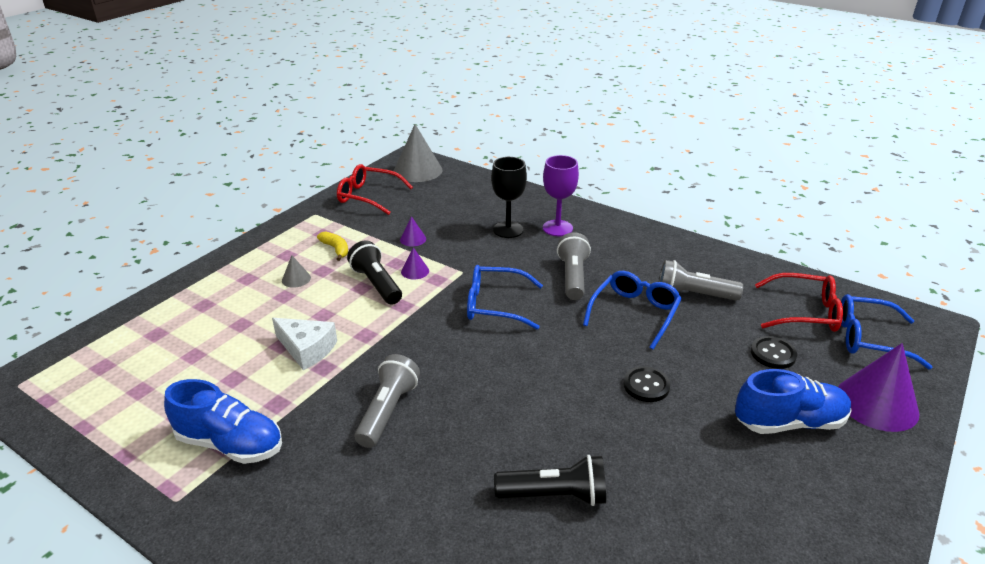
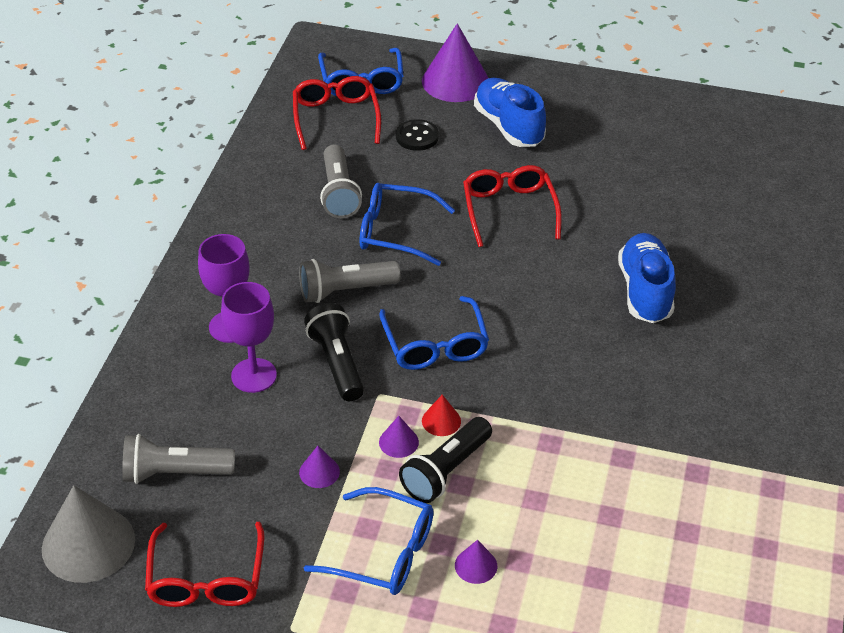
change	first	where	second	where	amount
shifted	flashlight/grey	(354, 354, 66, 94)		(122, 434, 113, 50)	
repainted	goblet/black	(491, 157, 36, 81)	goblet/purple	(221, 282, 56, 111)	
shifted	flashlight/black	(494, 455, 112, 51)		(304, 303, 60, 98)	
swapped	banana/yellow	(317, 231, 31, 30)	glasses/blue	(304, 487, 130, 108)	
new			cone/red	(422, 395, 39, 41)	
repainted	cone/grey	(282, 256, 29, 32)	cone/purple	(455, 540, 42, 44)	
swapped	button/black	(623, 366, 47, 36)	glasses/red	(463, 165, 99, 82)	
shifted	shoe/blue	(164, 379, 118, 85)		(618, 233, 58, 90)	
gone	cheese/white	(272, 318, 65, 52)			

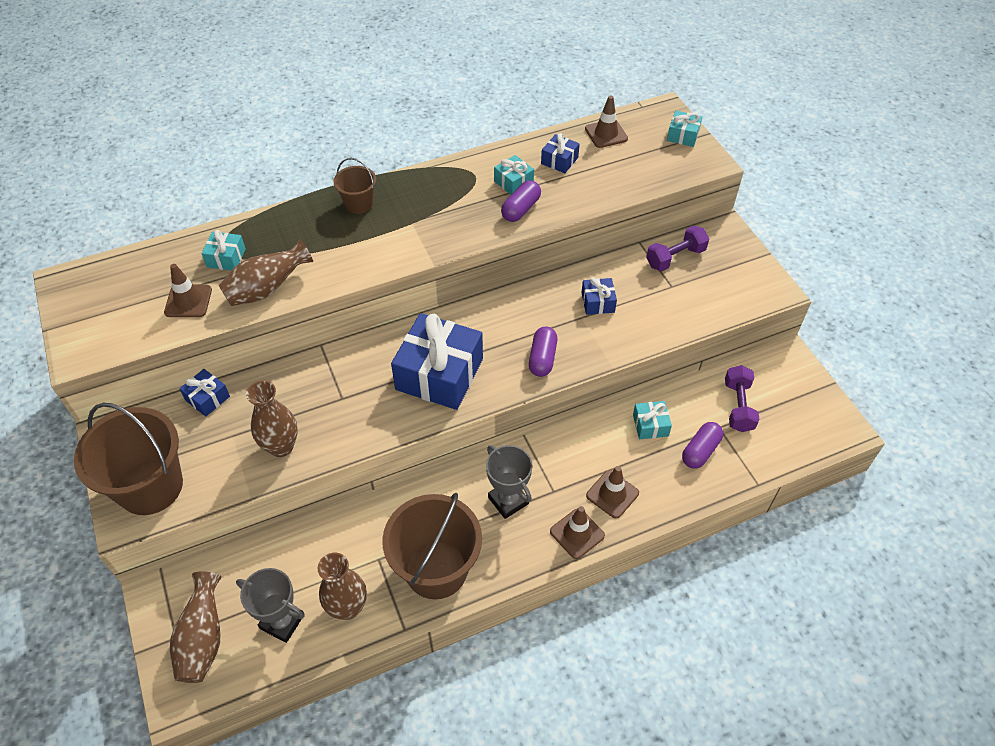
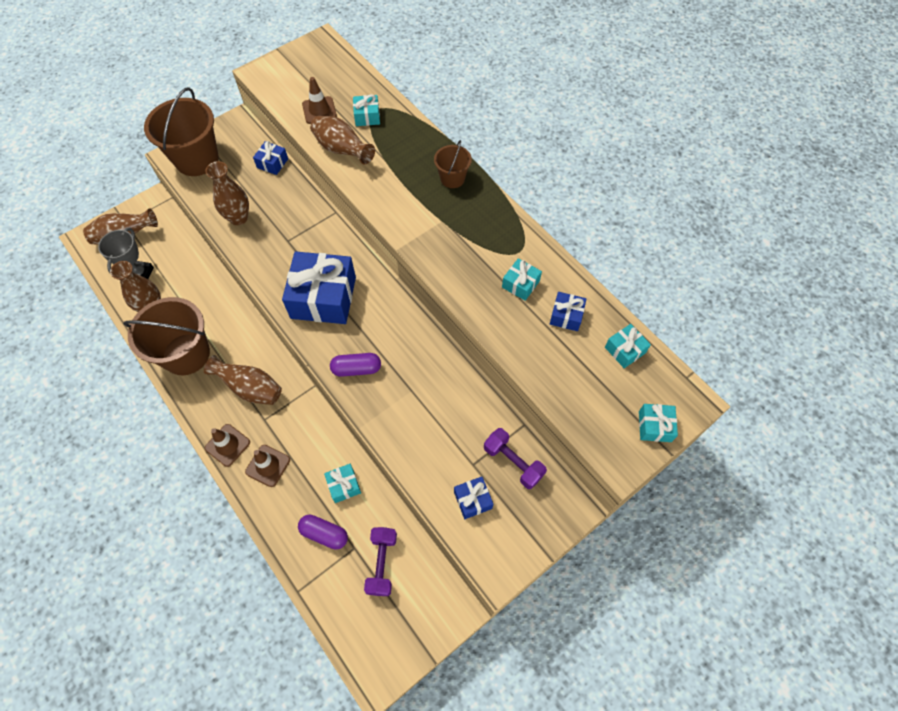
change	first	where	second	where	amount
swapped	trophy/grey	(486, 445, 47, 74)	vase/brown	(204, 355, 78, 50)	
rotated	dumbbell/purple	(725, 365, 35, 67)		(364, 527, 33, 69)	75 degrees counterclockwise
shifted	gift/blue	(582, 277, 35, 38)		(454, 476, 40, 43)	
swapped	traffic cone/brown	(585, 95, 43, 53)	gift/turquoise	(605, 324, 46, 44)	
gone	capsule/purple	(501, 180, 40, 42)			

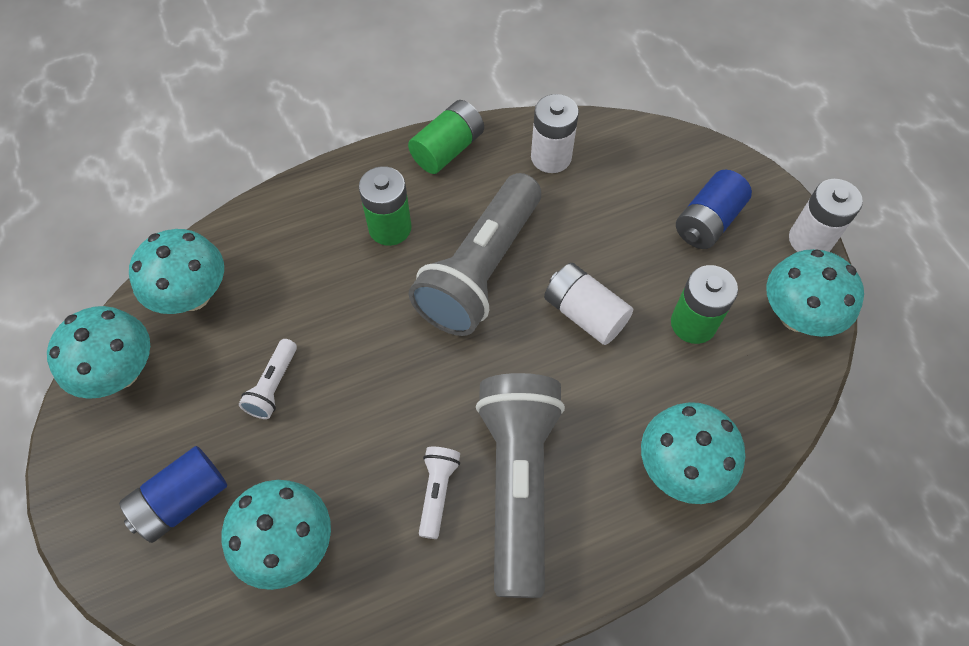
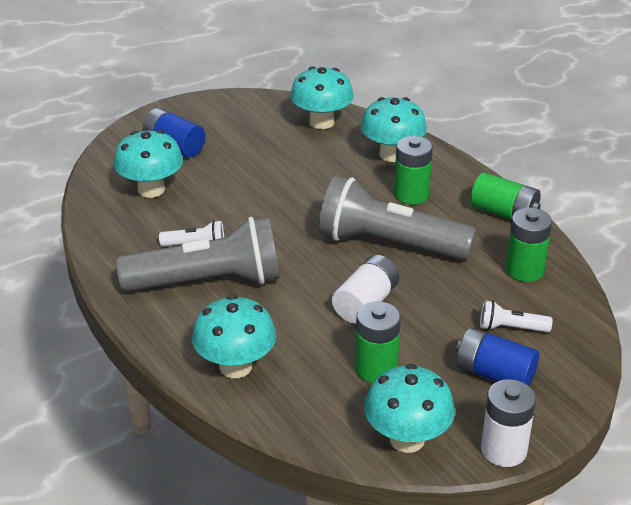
change	first	where	second	where	amount
shifted	mushroom/turquoise	(47, 306, 103, 93)		(361, 97, 66, 65)	
shifted	flashlight/white	(239, 339, 58, 80)		(480, 300, 73, 32)	
repainted	battery/white	(531, 94, 48, 79)	battery/green	(506, 208, 46, 74)	

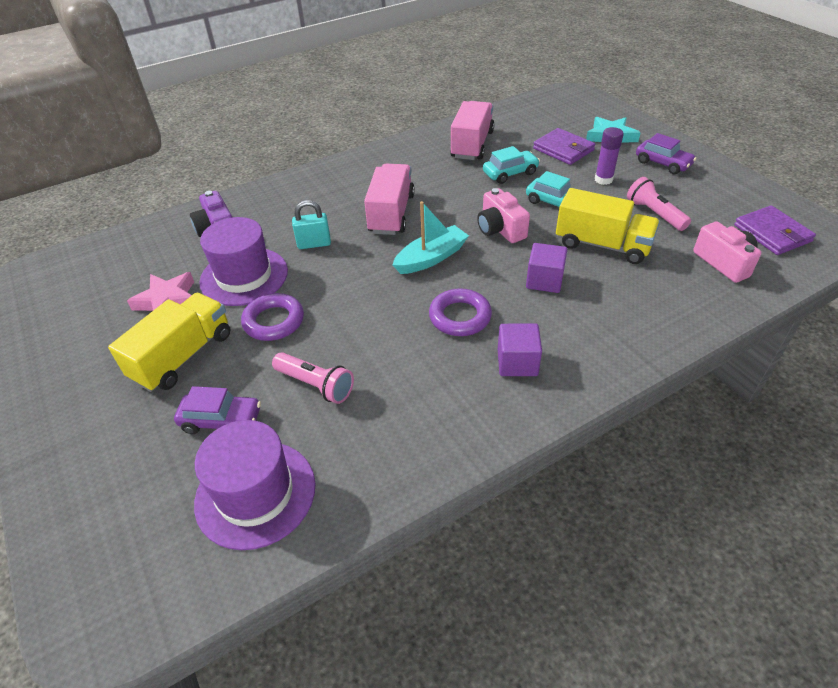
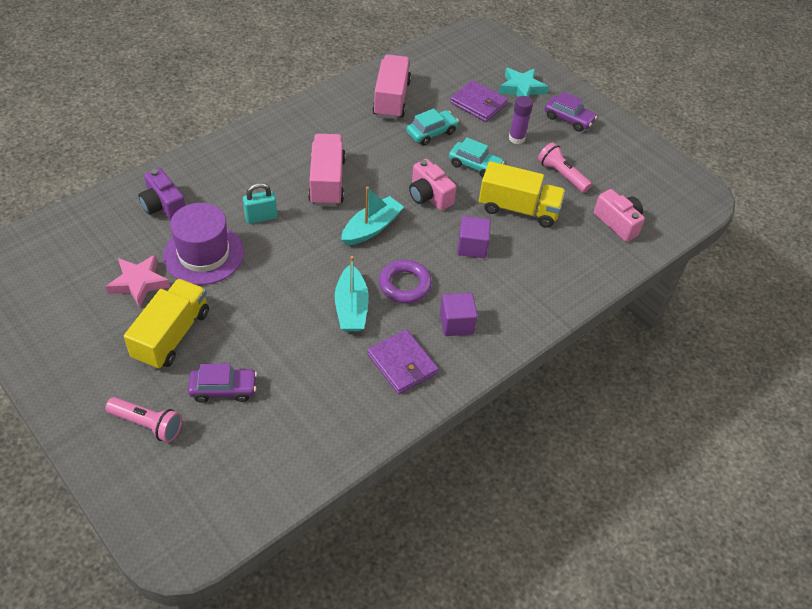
change	first	where	second	where	amount
shifted	flashlight/pink	(272, 352, 82, 52)		(105, 397, 77, 45)	
new			boat/turquoise	(335, 256, 34, 76)	
shifted	wallet/purple	(734, 205, 82, 50)		(367, 330, 72, 64)	
gone	hat/purple	(194, 420, 121, 130)			
gone	ring/purple	(241, 293, 63, 48)			

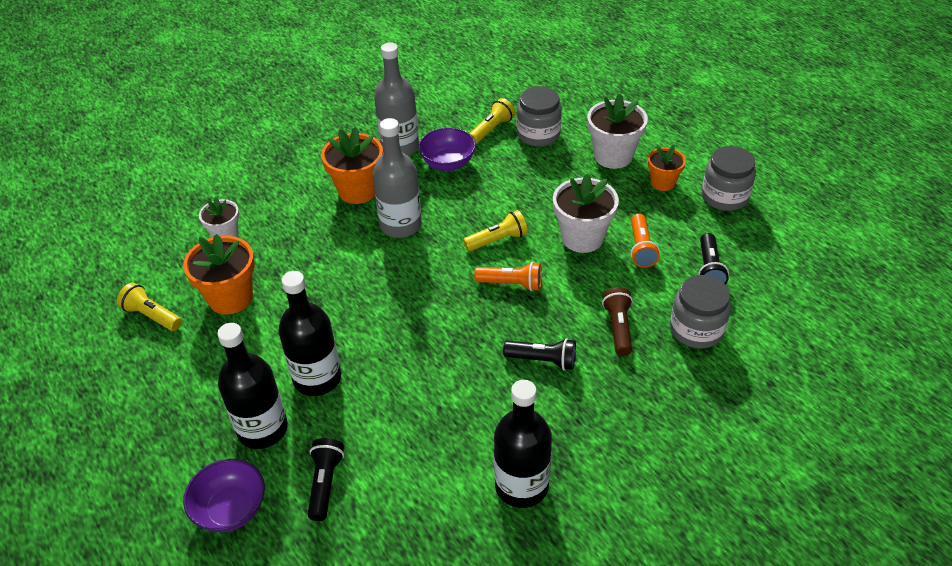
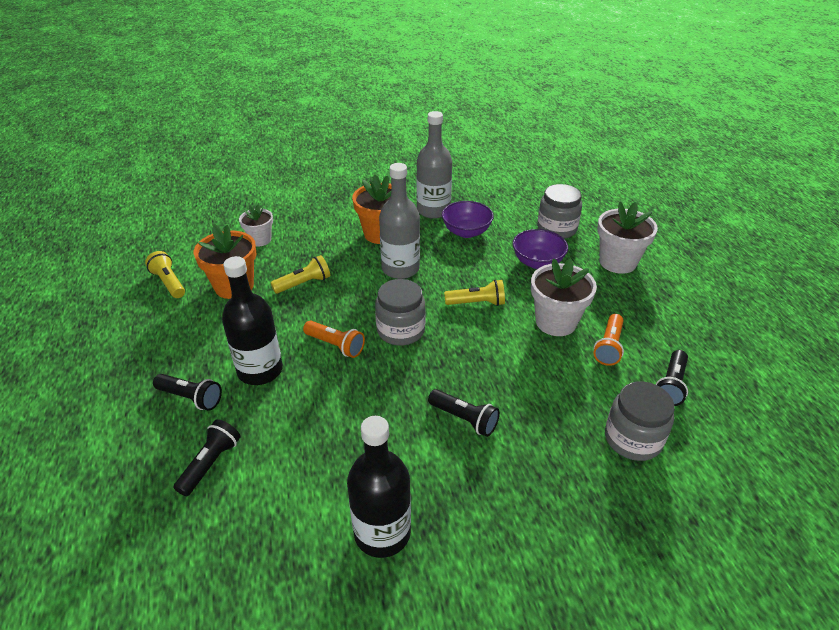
change	first	where	second	where	amount
swapped	bottle/black	(217, 323, 71, 126)	flashlight/black	(153, 374, 69, 37)	
shifted	flashlight/yellow	(469, 98, 46, 46)		(271, 255, 59, 39)	
shifted	flashlight/orange	(474, 262, 68, 29)		(303, 321, 62, 37)	
shifted	jar/grey	(702, 146, 54, 65)		(375, 279, 51, 66)	
shifted	bowl/purple	(183, 459, 82, 73)		(513, 229, 55, 40)	
gone	flashlight/brown	(602, 287, 31, 69)			
gone	flower pot/orange	(648, 145, 38, 46)			

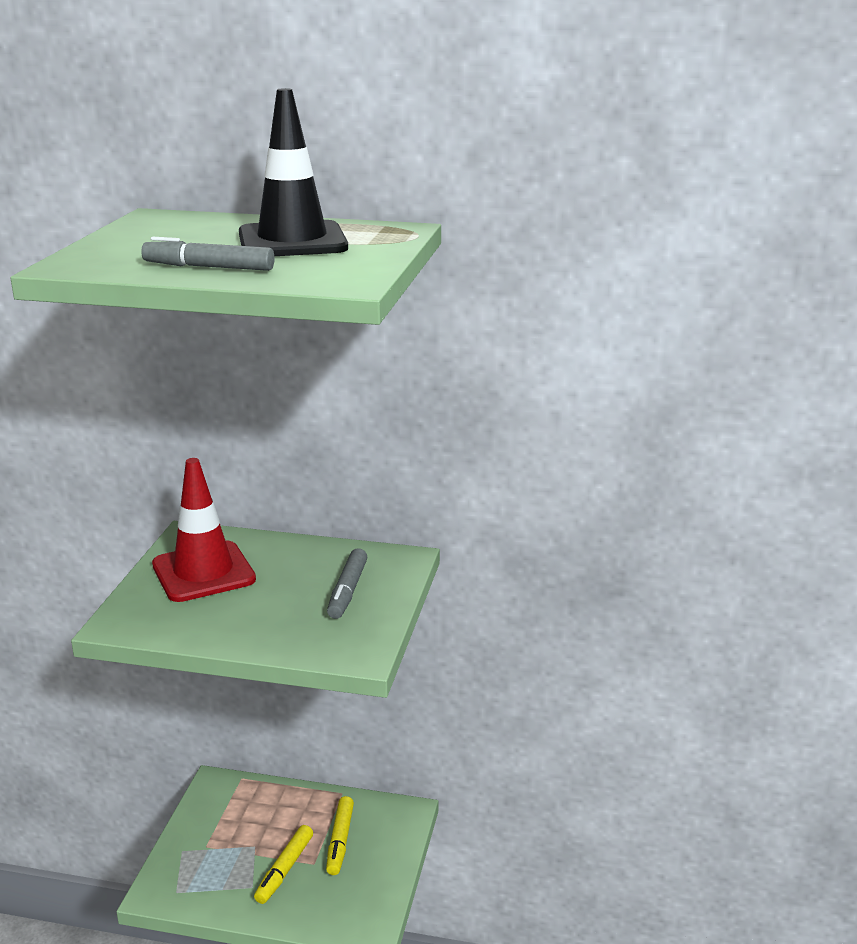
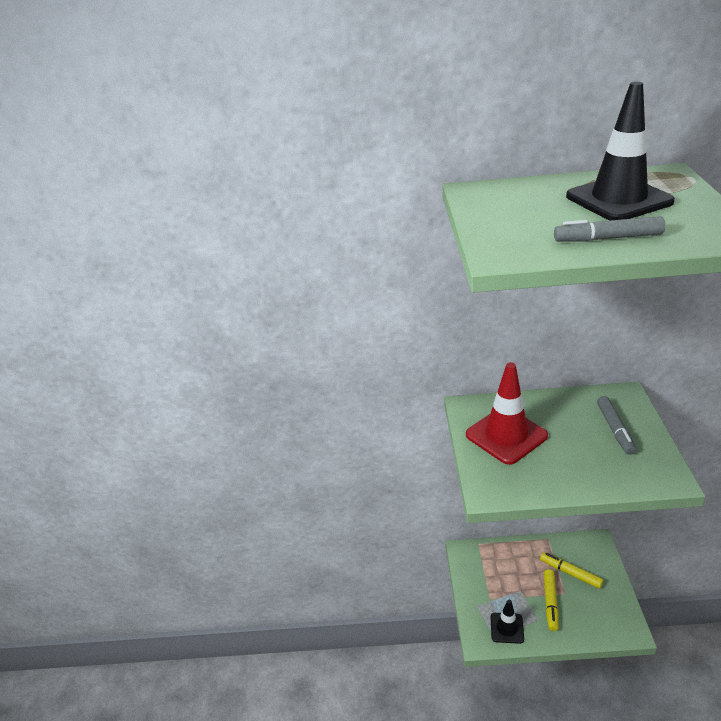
change	first	where	second	where	amount
new			traffic cone/black	(491, 600, 33, 44)	
rotated	marker/yellow	(326, 796, 28, 79)		(540, 552, 64, 37)	135 degrees clockwise

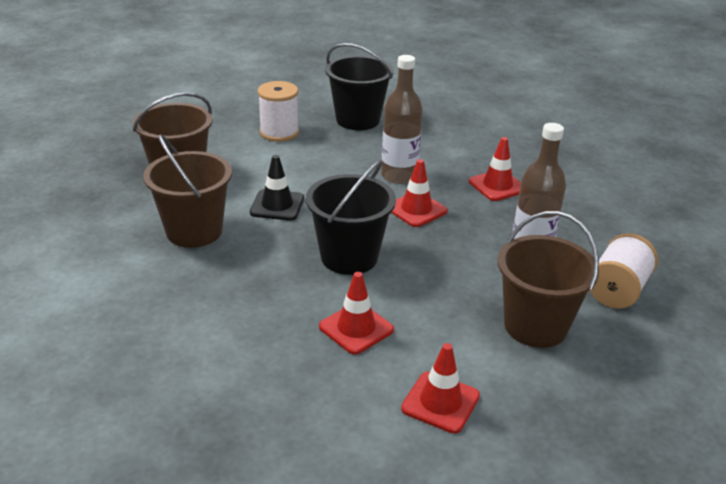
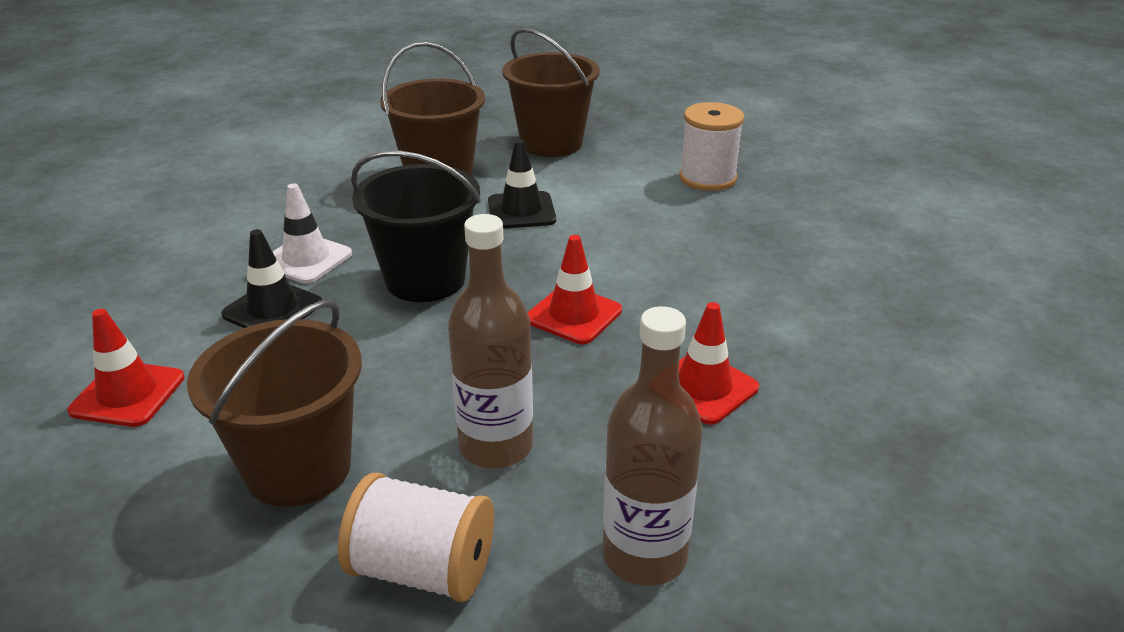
change	first	where	second	where	amount
repainted	traffic cone/red	(319, 272, 75, 83)	traffic cone/black	(221, 229, 101, 99)	
new			traffic cone/white	(272, 183, 80, 101)	
shifted	bottle/brown	(381, 55, 42, 129)		(603, 306, 100, 280)	
gone	bucket/black	(325, 43, 69, 87)			

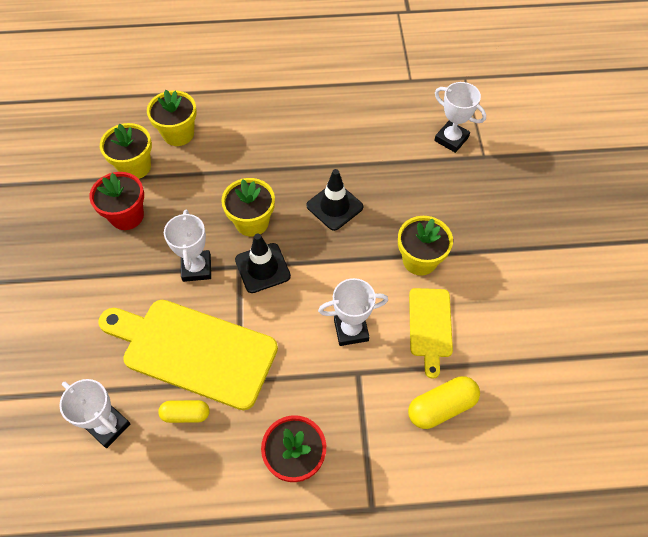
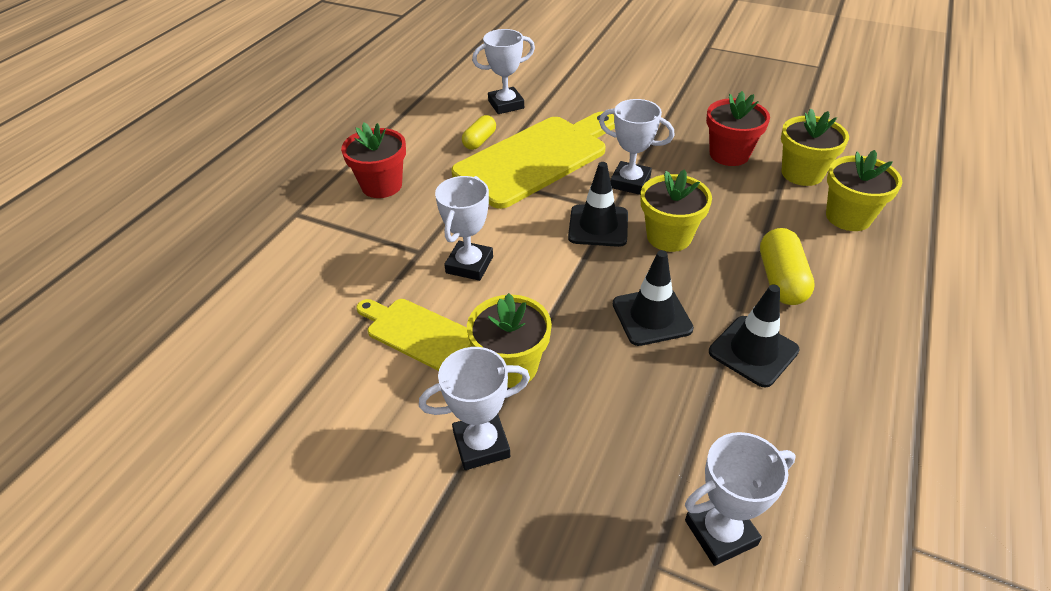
change	first	where	second	where	amount
new			trophy/white	(419, 347, 111, 123)	
new			traffic cone/black	(709, 285, 91, 103)	
shifted	capsule/yellow	(408, 376, 72, 53)		(760, 228, 55, 77)	

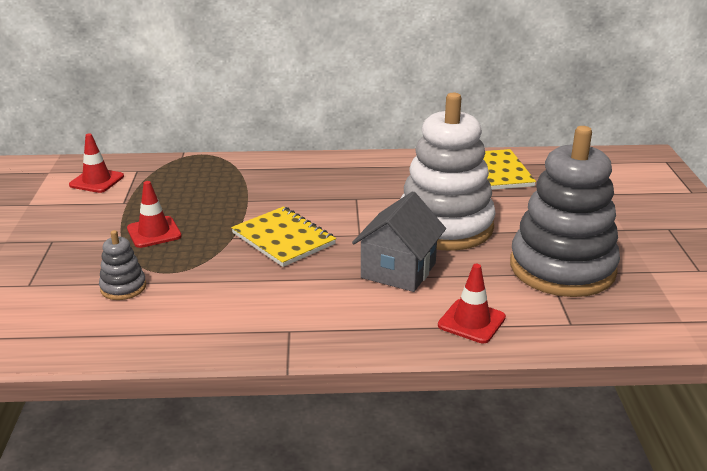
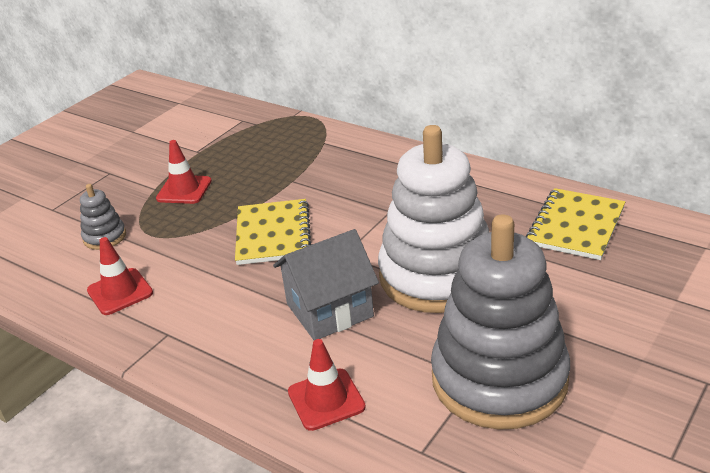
change	first	where	second	where	amount
shifted	traffic cone/red	(69, 133, 55, 60)		(87, 237, 66, 78)	

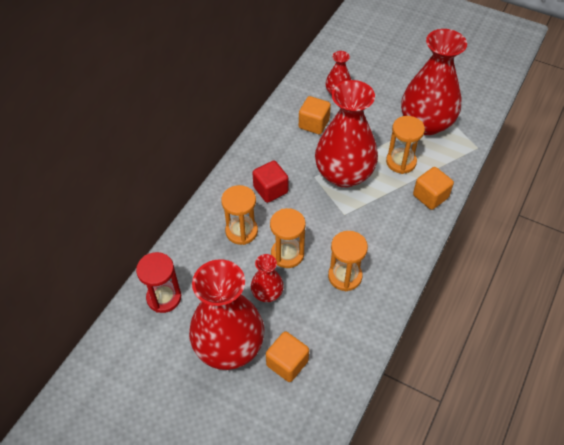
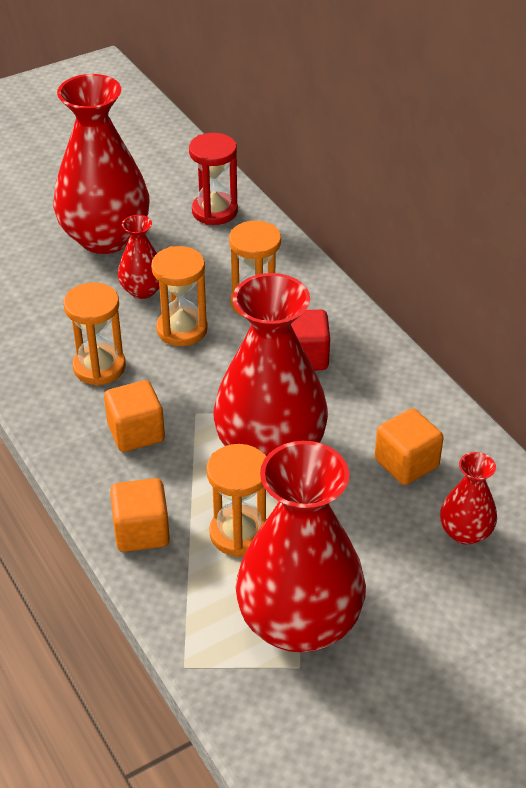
change	first	where	second	where	amount
shifted	cube/orange	(266, 331, 43, 51)		(104, 380, 61, 72)	

